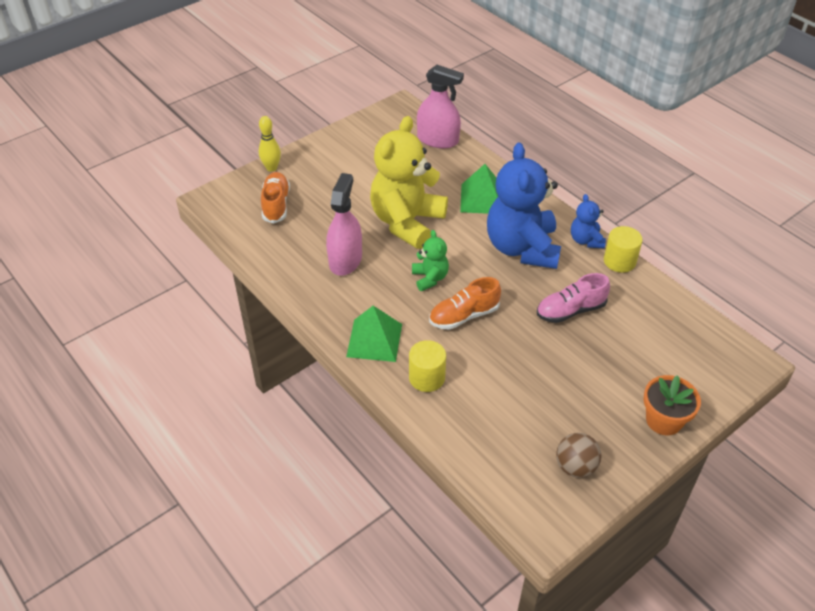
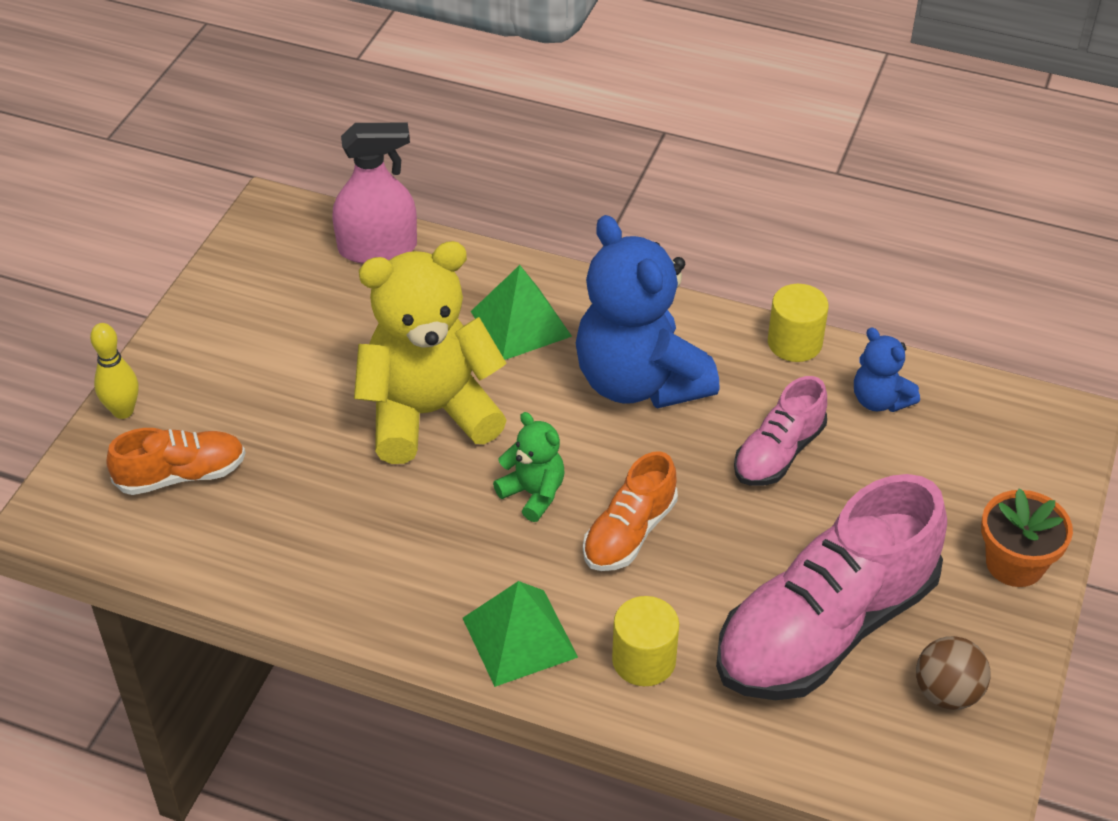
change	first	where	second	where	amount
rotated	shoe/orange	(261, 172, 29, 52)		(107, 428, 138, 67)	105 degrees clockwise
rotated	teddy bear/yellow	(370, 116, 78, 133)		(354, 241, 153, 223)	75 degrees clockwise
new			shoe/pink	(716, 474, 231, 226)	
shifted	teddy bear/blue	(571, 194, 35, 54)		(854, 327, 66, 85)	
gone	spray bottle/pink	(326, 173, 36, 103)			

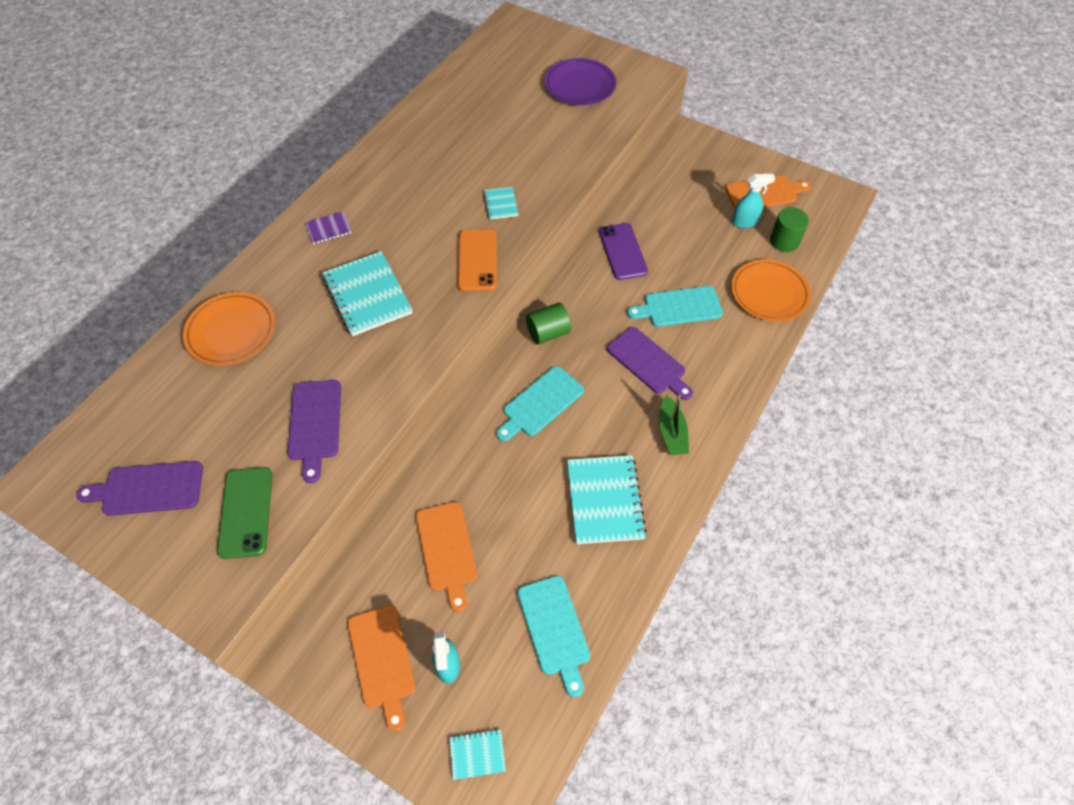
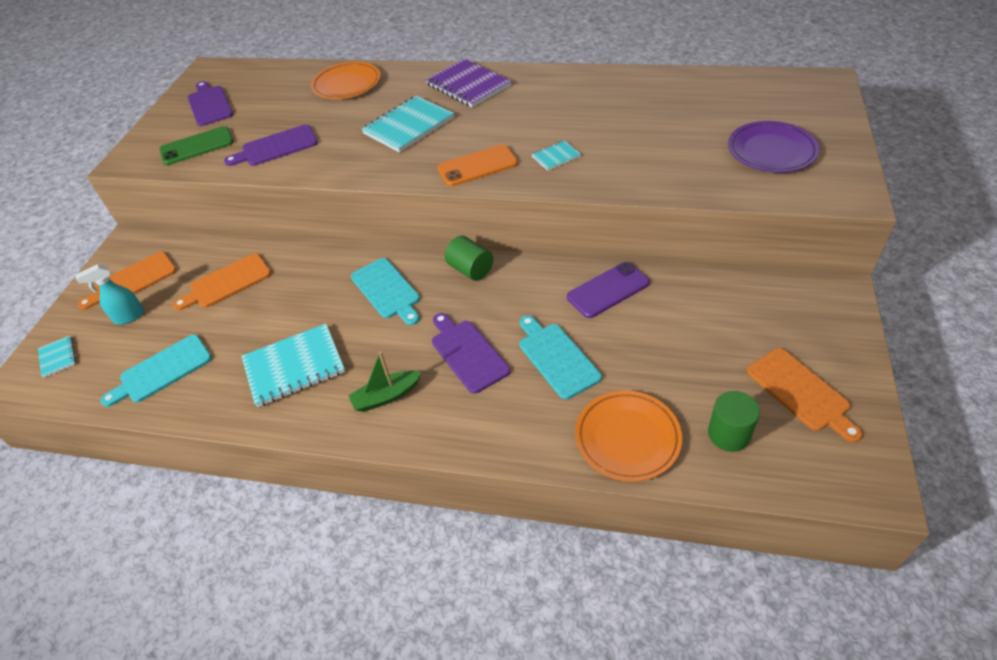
change	first	where	second	where	amount
rotated	cutting board/turquoise	(497, 366, 87, 75)		(351, 258, 69, 67)	150 degrees counterclockwise
scaled	notebook/purple	(305, 211, 46, 33)		(425, 59, 86, 48)	x2.03
rotated	cutting board/purple	(607, 327, 86, 73)		(432, 313, 78, 81)	120 degrees clockwise
gone	spray bottle/turquoise	(732, 174, 43, 54)			

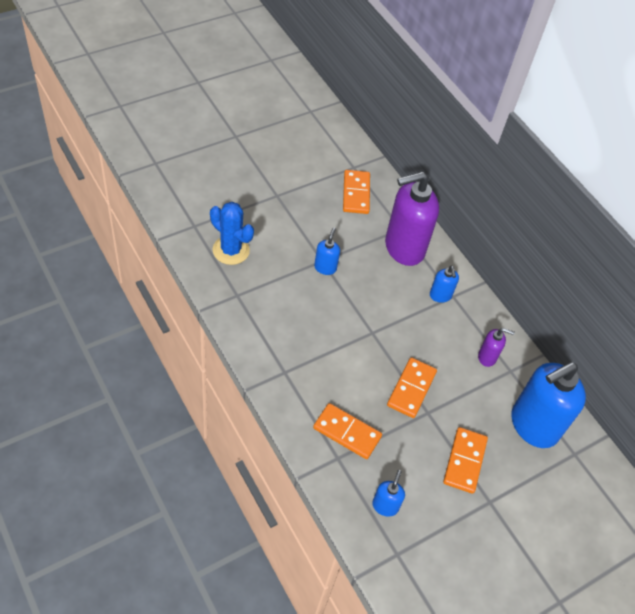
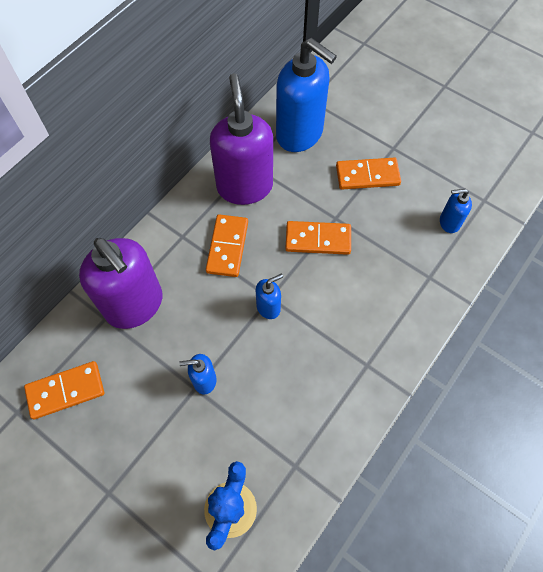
change	first	where	second	where	amount
shifted	domino/orange	(313, 403, 69, 56)		(206, 214, 42, 63)	
scaled	soap dispenser/purple	(478, 328, 37, 39)		(210, 73, 63, 132)	x2.21
shifted	soap dispenser/blue	(430, 265, 29, 38)		(256, 274, 27, 45)	

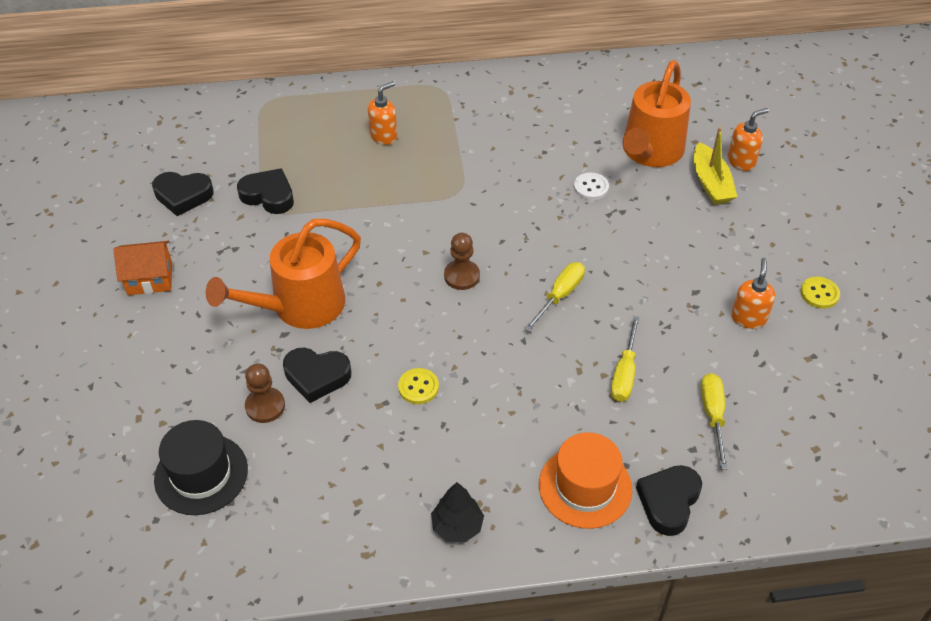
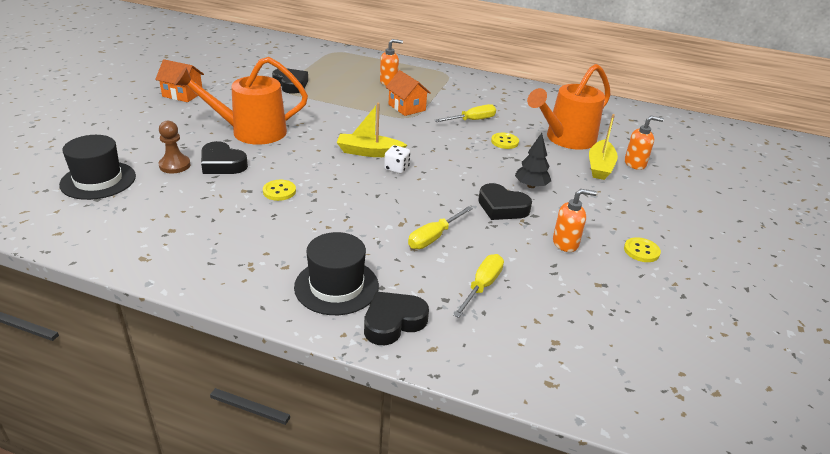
change	first	where	second	where	amount
repainted	hat/orange	(539, 432, 93, 97)	hat/black	(294, 232, 85, 83)	
swapped	pawn/brown	(444, 233, 36, 57)	boat/yellow	(337, 103, 70, 54)	
new			dice/white	(384, 145, 26, 29)	
new			house/orange	(386, 70, 45, 46)	
shifted	screwdriver/yellow	(524, 262, 61, 70)		(434, 104, 62, 18)	
shifted	heart/black	(152, 172, 62, 44)		(478, 183, 54, 37)	
repainted	button/white	(574, 172, 35, 28)	button/yellow	(491, 133, 28, 16)	
shifted	tree/black	(431, 482, 53, 60)		(515, 133, 36, 55)	
rotated	soap dispenser/orange	(731, 258, 45, 71)		(553, 189, 44, 63)	45 degrees clockwise

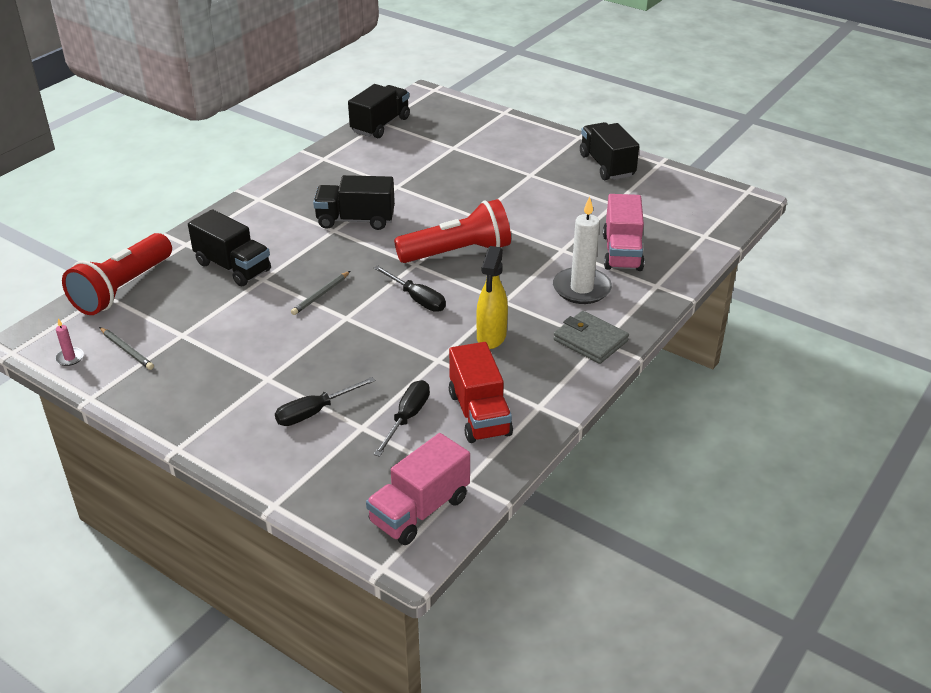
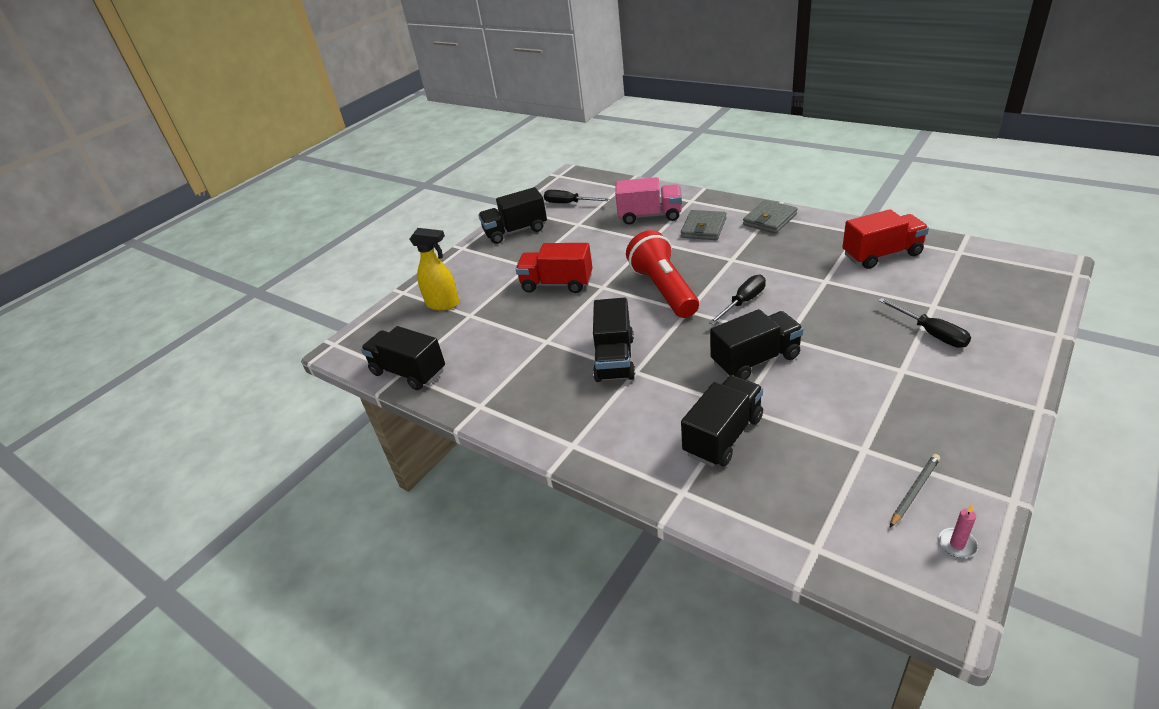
change	first	where	second	where	amount
shifted	spray bottle/yellow	(476, 246, 32, 103)		(409, 228, 50, 82)	
new			truck/red	(516, 243, 76, 50)	
shifted	screwdriver/black	(374, 380, 56, 77)		(544, 190, 65, 13)	
swapped	candle/white	(553, 196, 59, 108)	wallet/grey	(681, 210, 46, 30)	
swapped	pencil/grey	(291, 271, 59, 44)	truck/black	(710, 309, 94, 71)	
gone	flashlight/red	(62, 233, 110, 82)			
gone	truck/pink	(366, 433, 104, 112)			

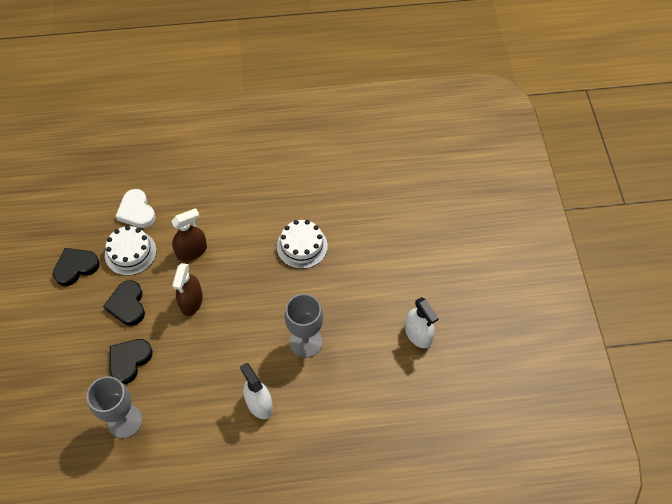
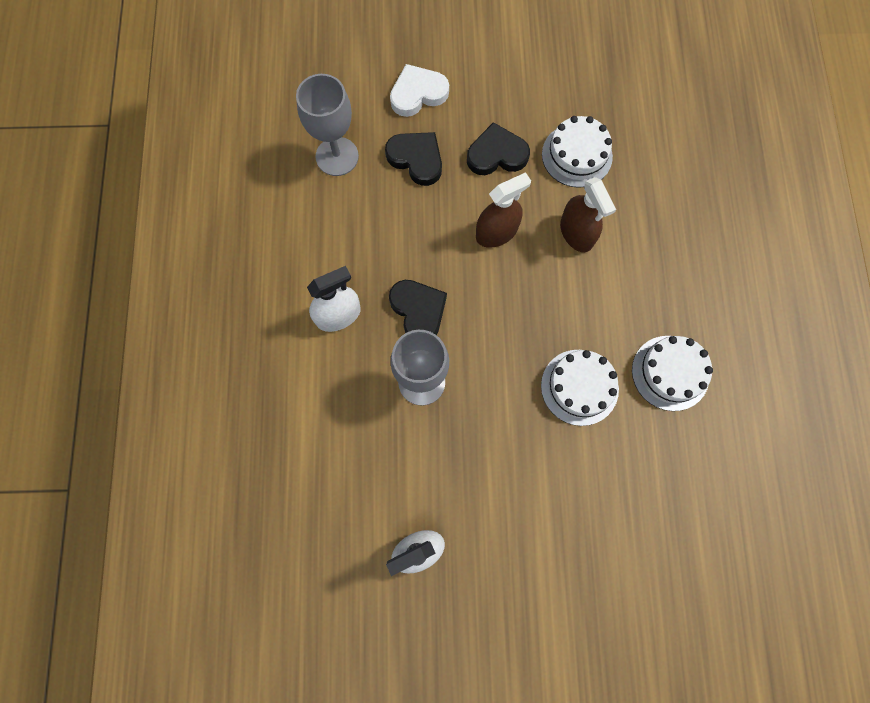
change	first	where	second	where	amount
shifted	heart/black	(53, 248, 47, 38)		(389, 280, 58, 55)	
shifted	heart/white	(115, 189, 41, 39)		(390, 64, 59, 53)	
rotated	spray bottle/brown	(172, 263, 31, 53)		(476, 172, 55, 76)	135 degrees clockwise
new			cake/white	(632, 336, 81, 75)	

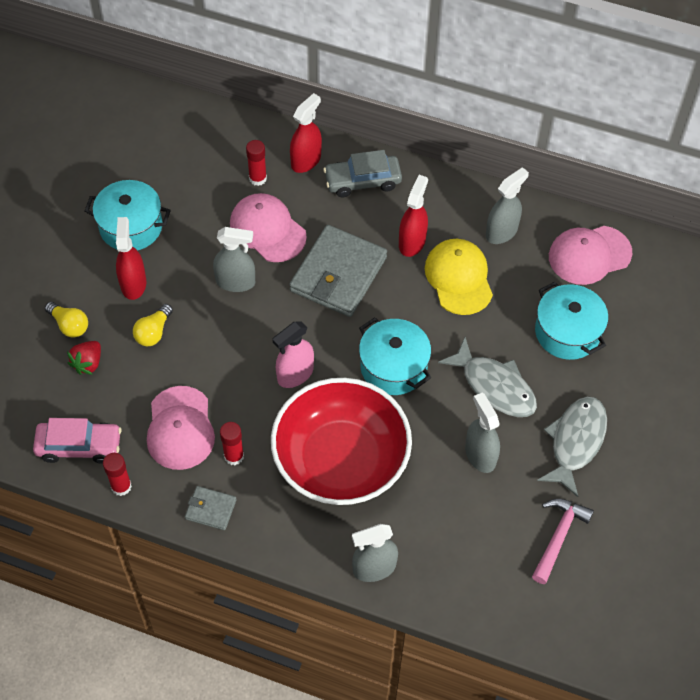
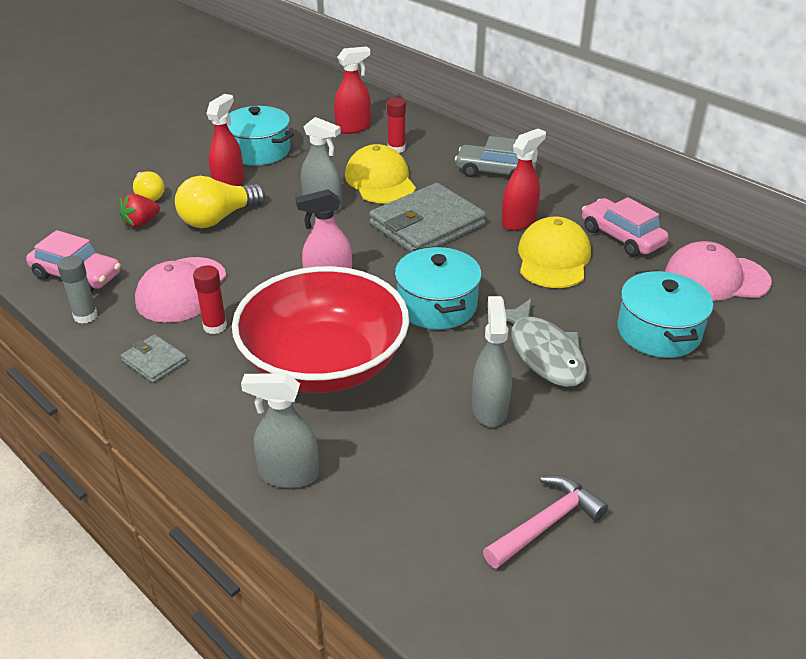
change	first	where	second	where	amount
repainted	glue stick/red	(103, 453, 29, 43)	glue stick/grey	(57, 256, 41, 68)	
scaled	light bulb/yellow	(133, 304, 40, 42)		(175, 176, 90, 52)	x1.63
shifted	spray bottle/red	(290, 93, 32, 80)		(334, 46, 37, 88)	
repainted	cap/pink	(230, 193, 77, 69)	cap/yellow	(345, 144, 71, 60)	
swapped	spray bottle/grey	(486, 167, 43, 77)	car/pink	(582, 197, 87, 60)	
gone	fish/grey	(537, 396, 70, 101)			

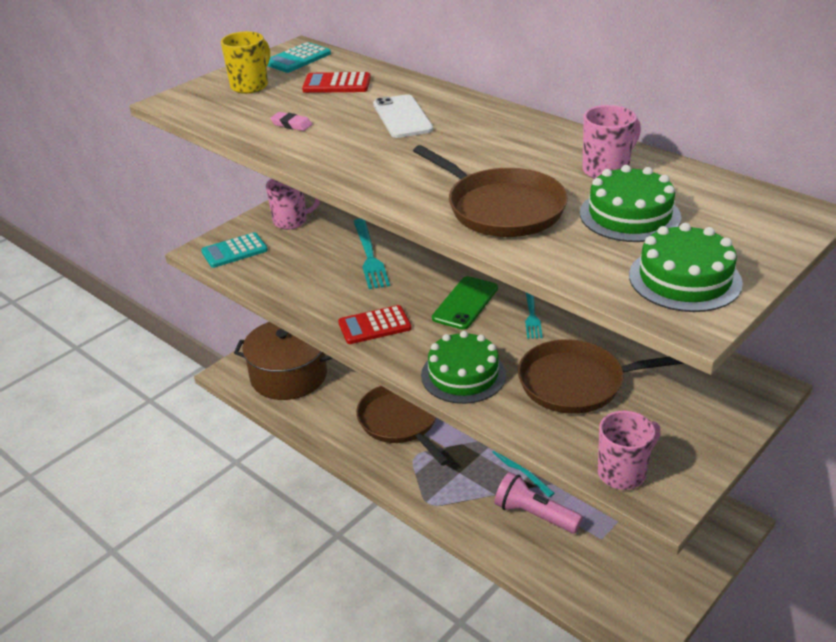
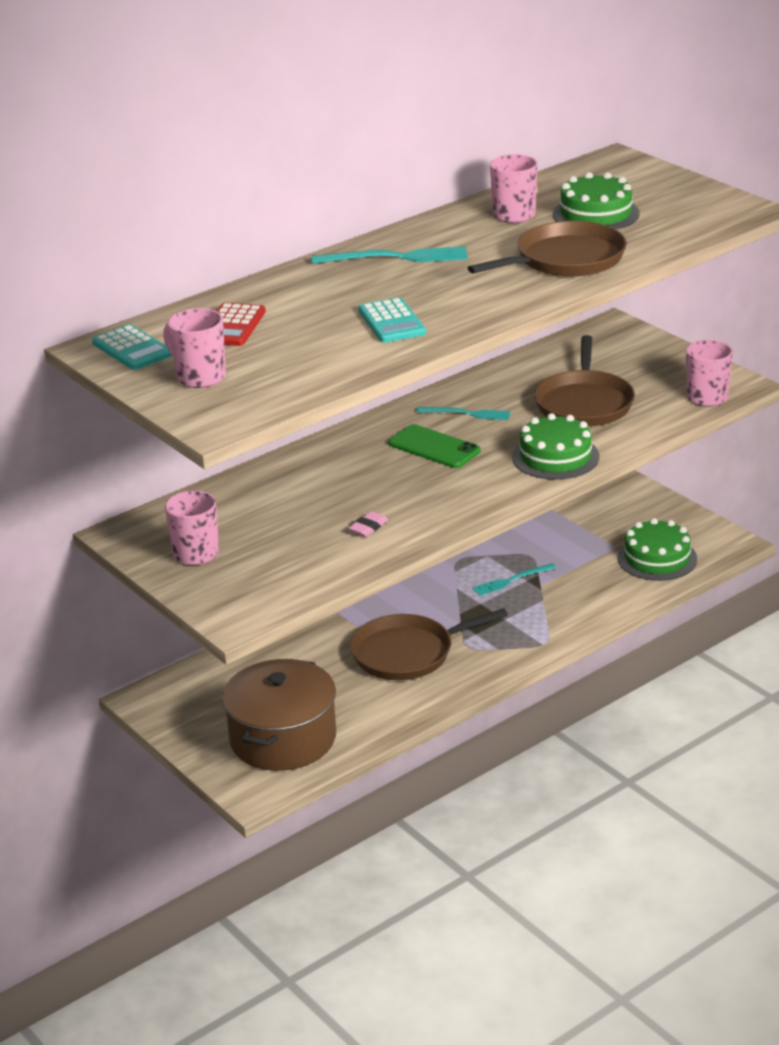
change	first	where	second	where	amount
repainted	mug/yellow	(221, 31, 49, 63)	mug/pink	(163, 308, 63, 80)	
shifted	fork/turquoise	(353, 219, 37, 70)		(312, 246, 155, 18)	
shifted	eraser/pink	(270, 112, 42, 19)		(348, 511, 41, 26)	
shifted	calculator/turquoise	(201, 232, 67, 36)		(358, 297, 68, 46)	
shifted	cake/green	(629, 223, 114, 89)		(618, 518, 79, 63)	
gone	calculator/red	(338, 305, 74, 39)			
gone	phone/white	(373, 94, 60, 44)			
gone	flashlight/pink	(494, 472, 89, 61)			

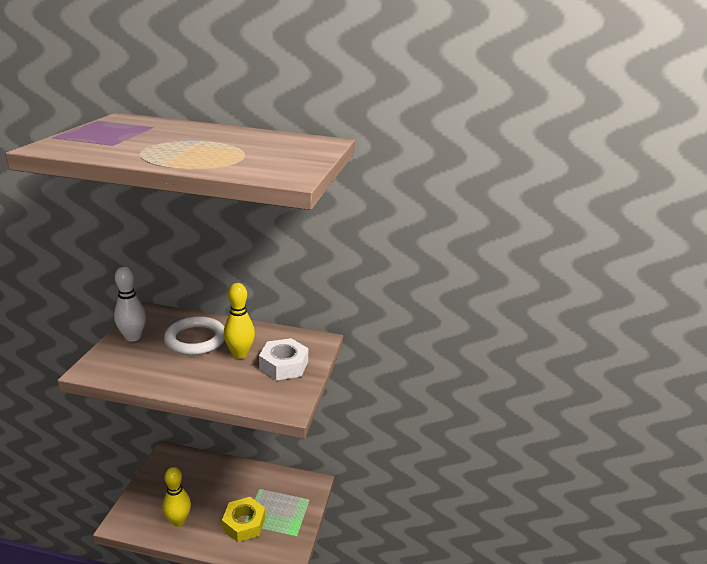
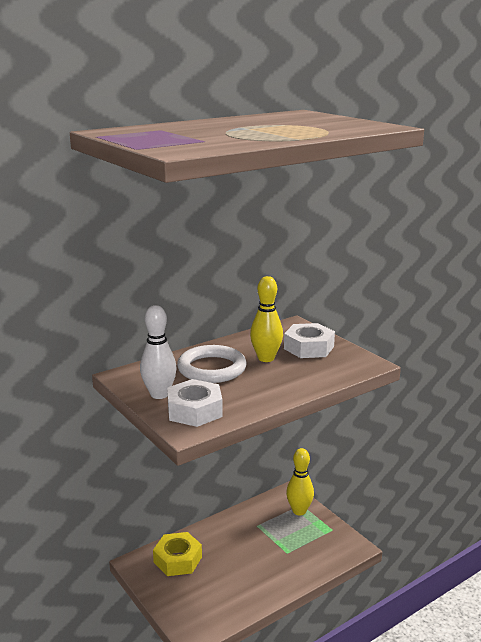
change	first	where	second	where	amount
shifted	nut/yellow	(222, 497, 43, 45)		(153, 532, 49, 44)	
new			nut/white	(167, 379, 56, 48)	
shifted	bowling pin/yellow	(162, 467, 29, 60)		(286, 448, 28, 68)	

